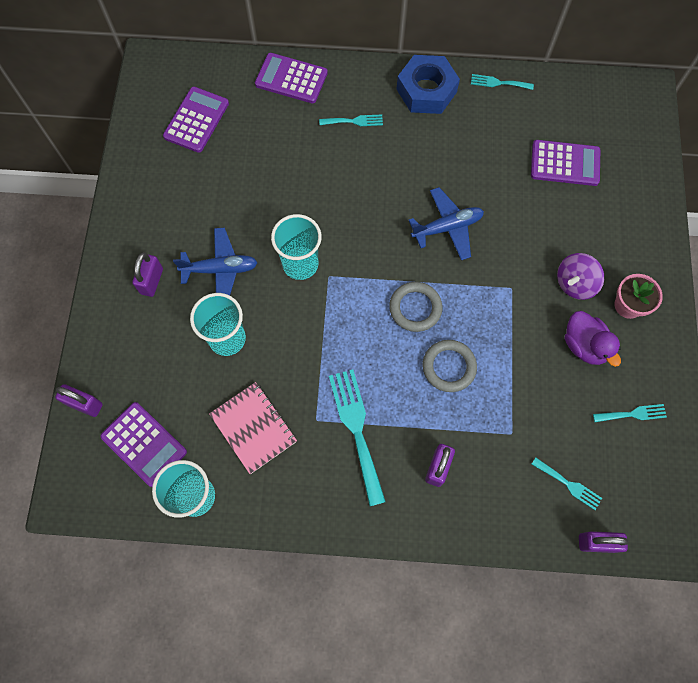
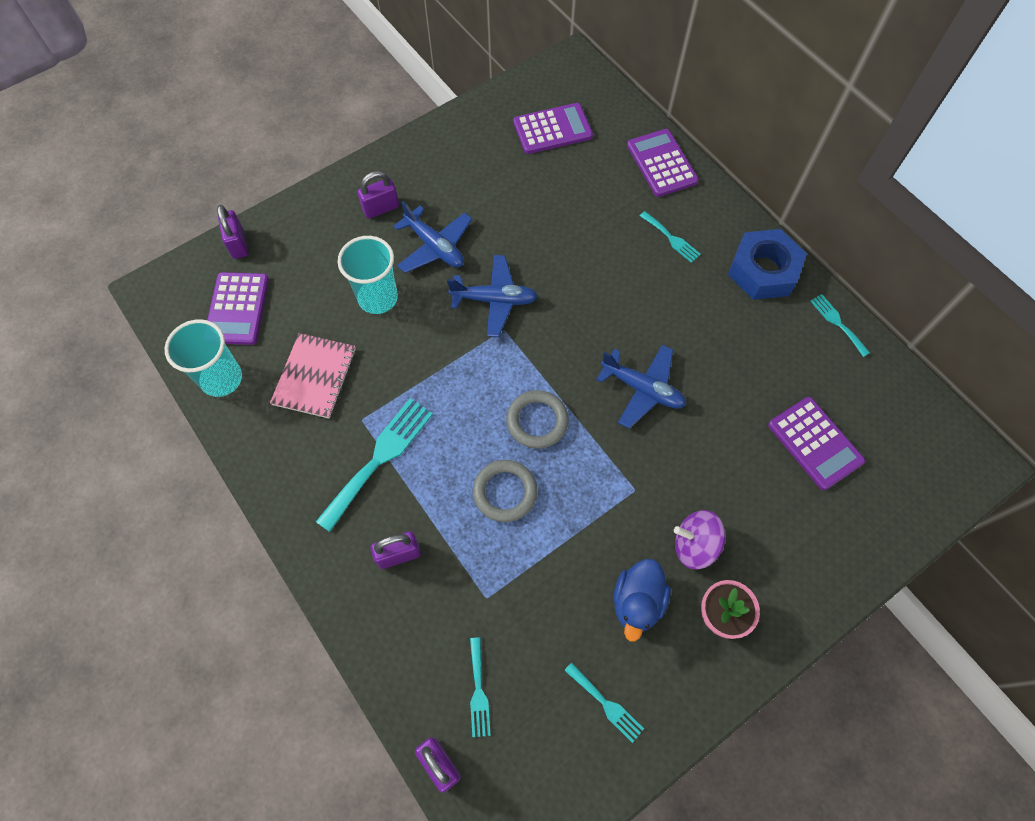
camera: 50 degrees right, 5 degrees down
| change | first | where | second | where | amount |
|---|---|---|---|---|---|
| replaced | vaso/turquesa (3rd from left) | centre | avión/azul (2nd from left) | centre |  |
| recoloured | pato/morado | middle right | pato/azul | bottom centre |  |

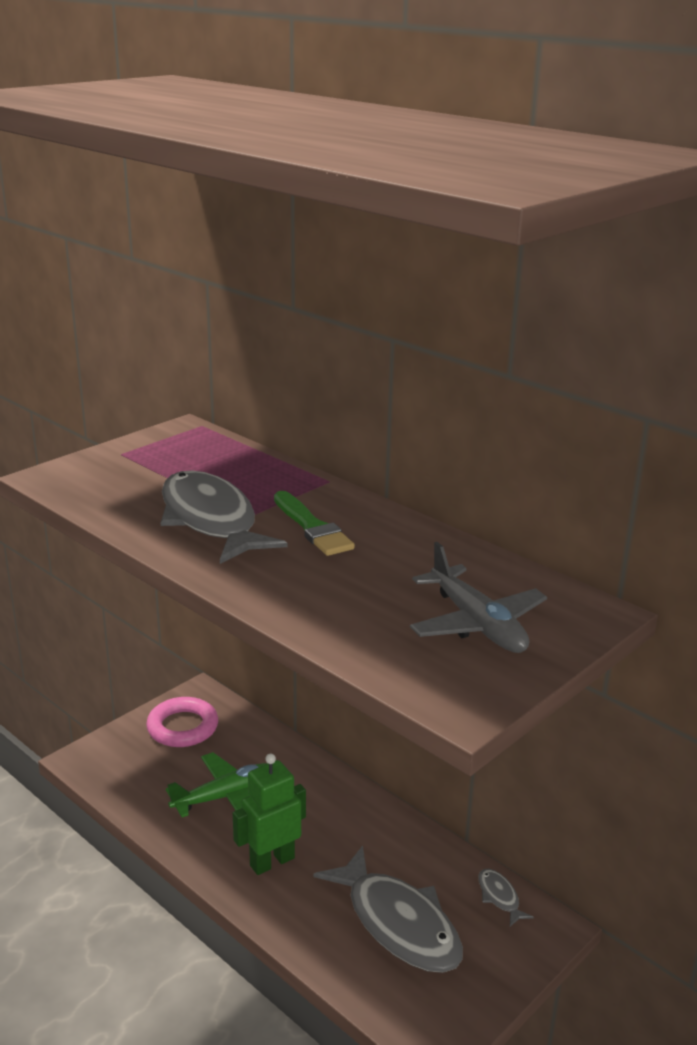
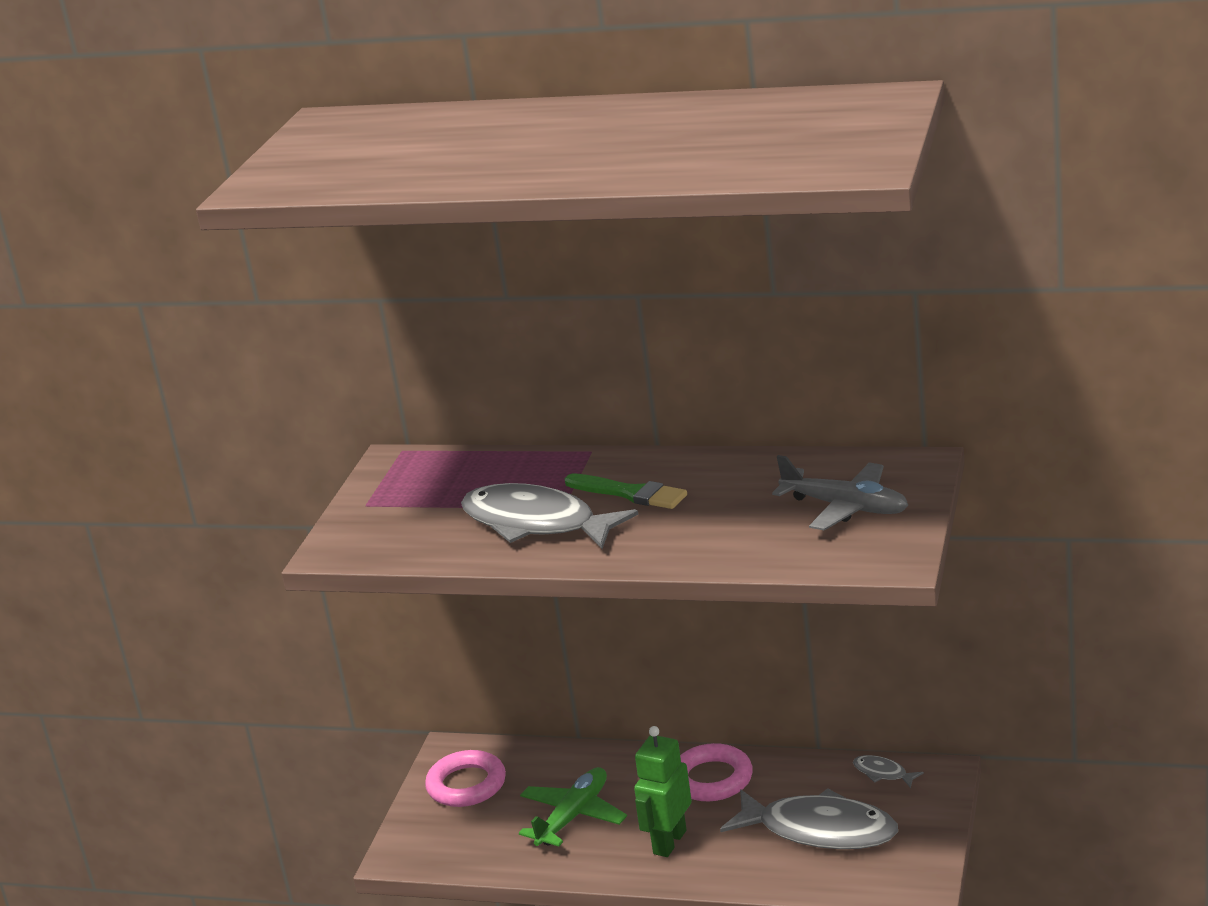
camera: 25 degrees left, 0 degrees up
| change | first | where | second | where | amount |
|---|---|---|---|---|---|
| added |  |  | anillo/rosa (2nd from left) | bottom centre |  |

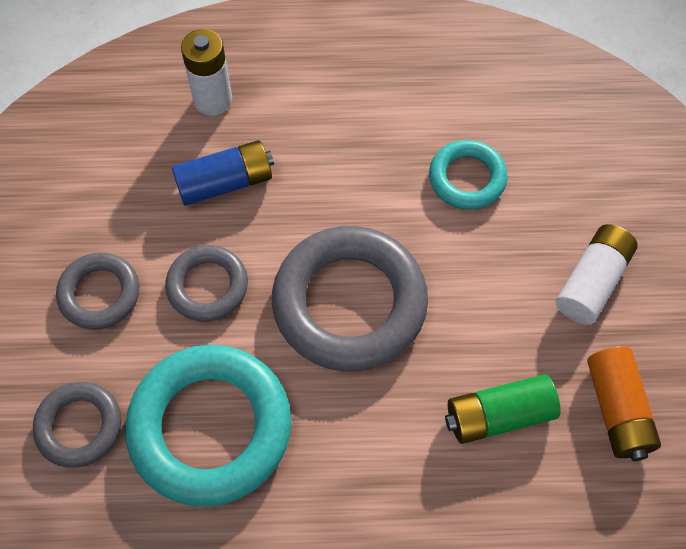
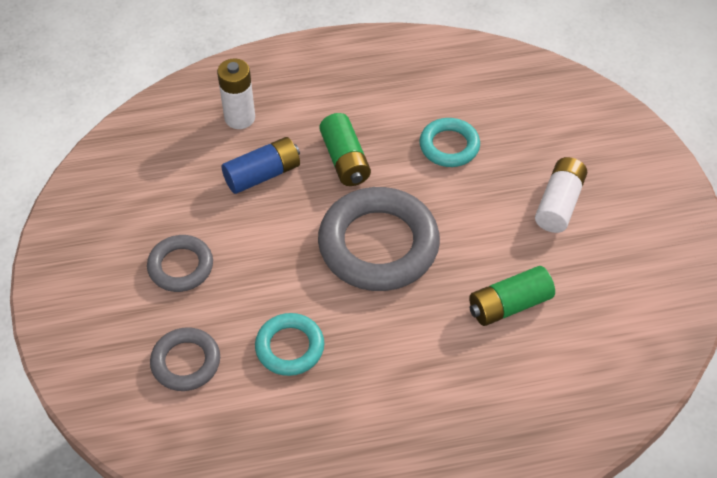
camera: 10 degrees left, 10 degrees down
| change | first | where | second | where | amount |
|---|---|---|---|---|---|
| removed | anillo/gris (3rd from left) | middle left |  |  |  |
| removed | pila/naranja | bottom right |  |  |  |
| added |  |  | pila/verde (1st from left) | top centre |  |
| resized | anillo/turquesa (1st from left) | bottom left |  | bottom centre | x0.54 |

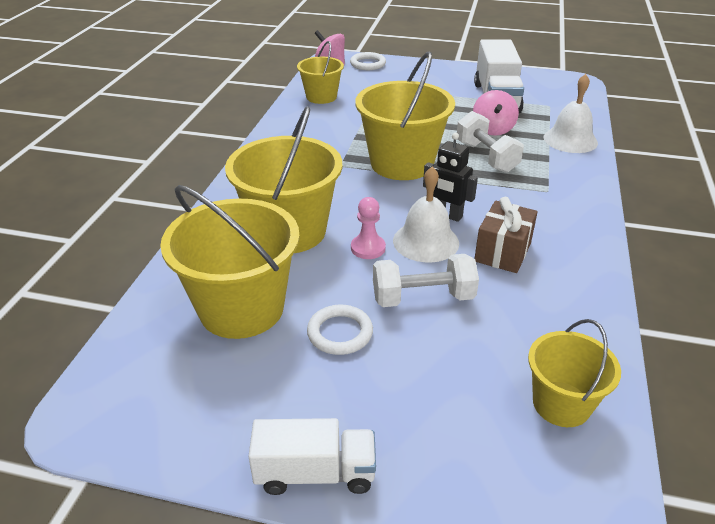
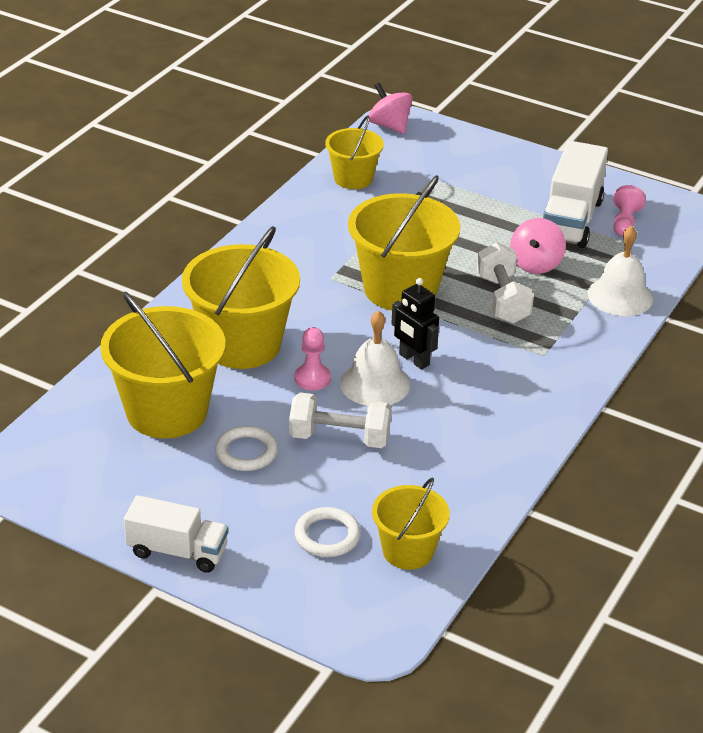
camera: 15 degrees right, 0 degrees up
| change | first | where | second | where | amount |
|---|---|---|---|---|---|
| removed | regalo/marrón | middle right |  |  |  |
| added |  |  | peón/rosa (2nd from left) | top right |  |
| moved | anillo/blanco (2nd from left) | top centre |  | bottom centre |  |

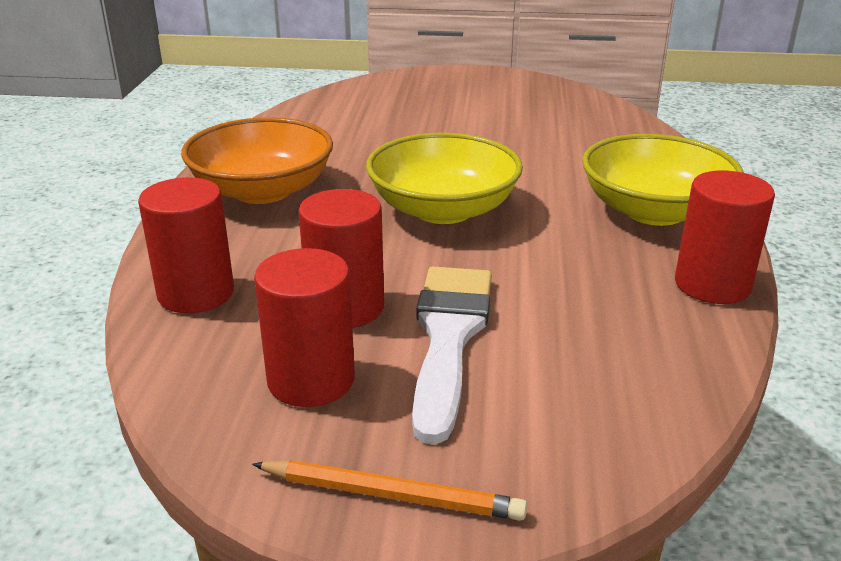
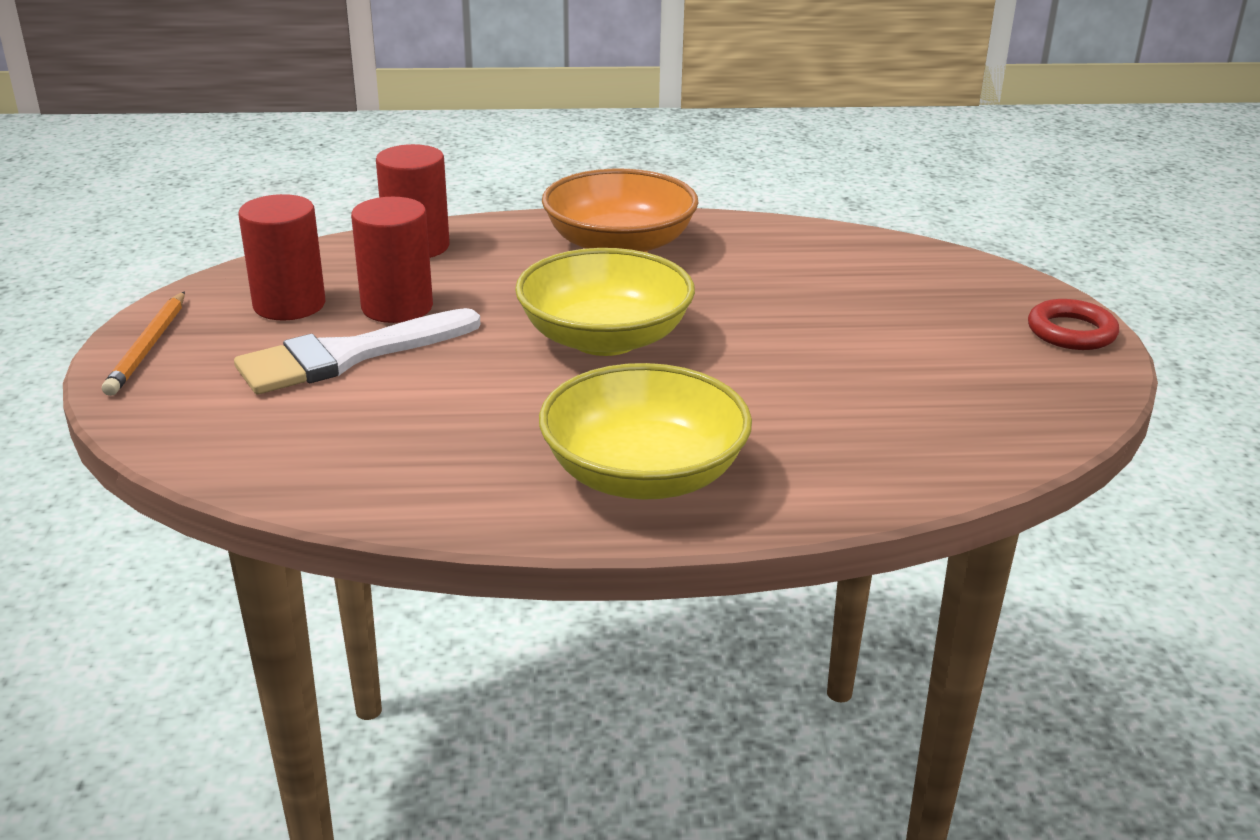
camera: 80 degrees right, 0 degrees up
| change | first | where | second | where | amount |
|---|---|---|---|---|---|
| removed | cilindro/rojo (4th from left) | middle right |  |  |  |
| added |  |  | anillo/rojo | middle right |  |
| turned | pincel/blanco | centre |  | middle left | 150 degrees clockwise |

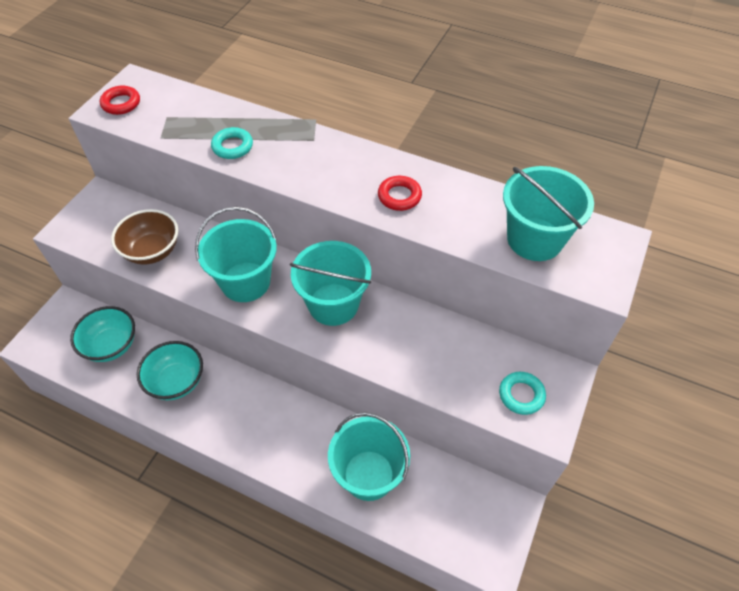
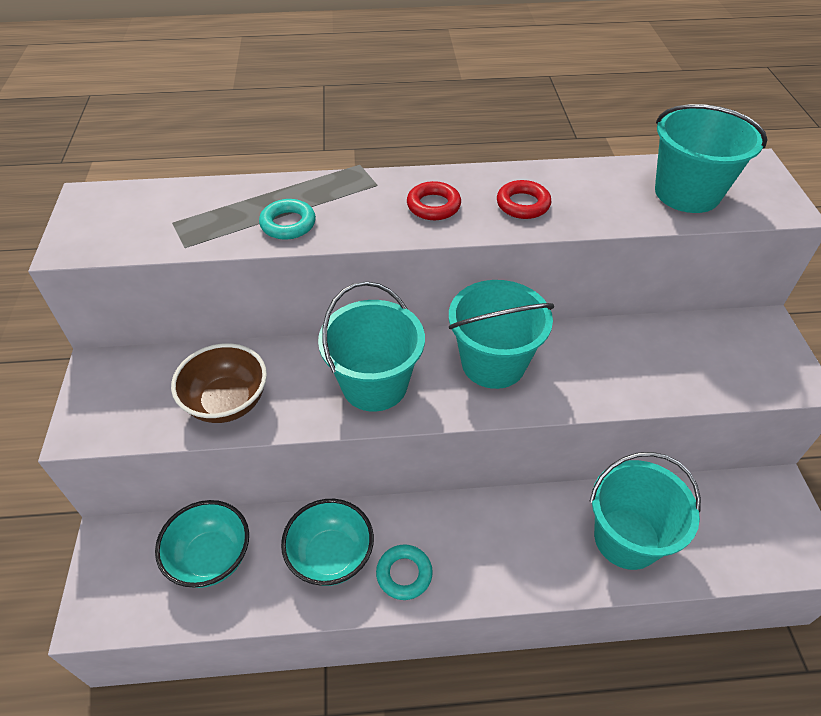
camera: 30 degrees left, 5 degrees down
| change | first | where | second | where | amount |
|---|---|---|---|---|---|
| moved | anillo/rojo (1st from left) | top left |  | top centre |  |
| moved | anillo/turquesa (2nd from left) | middle right |  | bottom centre |  |

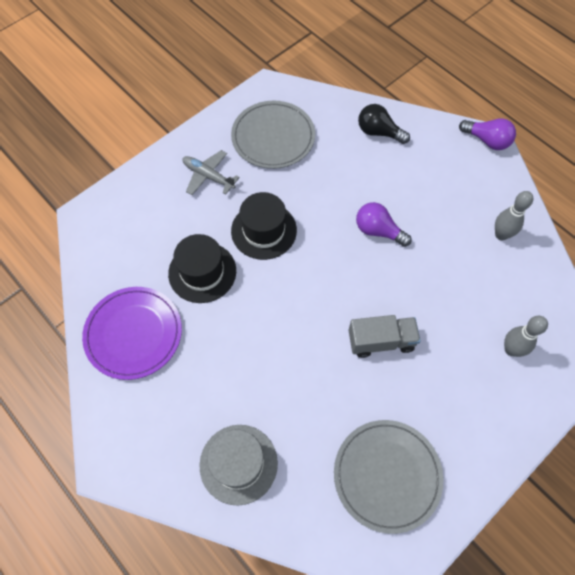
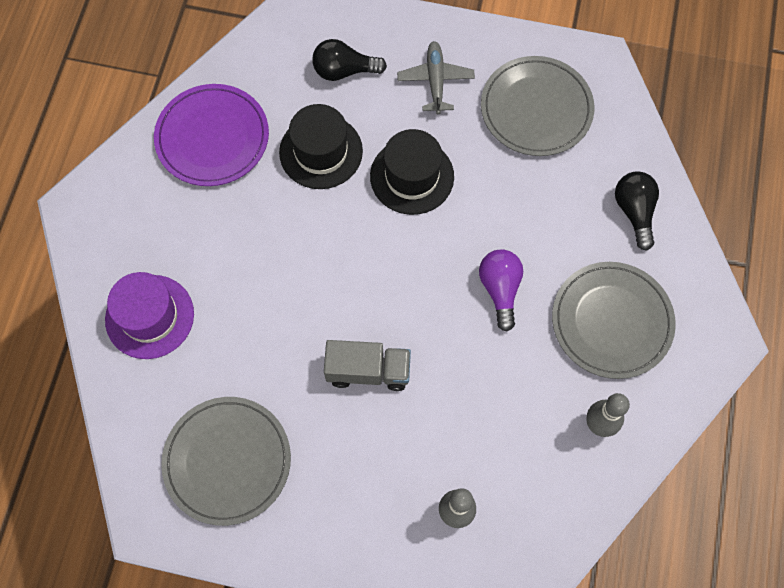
camera: 55 degrees right, 5 degrees up
| change | first | where | second | where | amount |
|---|---|---|---|---|---|
| removed | bombilla/morado (2nd from left) | top right |  |  |  |
| added |  |  | bombilla/negro (1st from left) | top centre |  |
| added |  |  | plato/gris (3rd from left) | middle right |  |
| recoloured | sombrero/gris | bottom centre | sombrero/morado | middle left |  |
| turned | camión/gris | middle right |  | centre | 45 degrees counterclockwise |

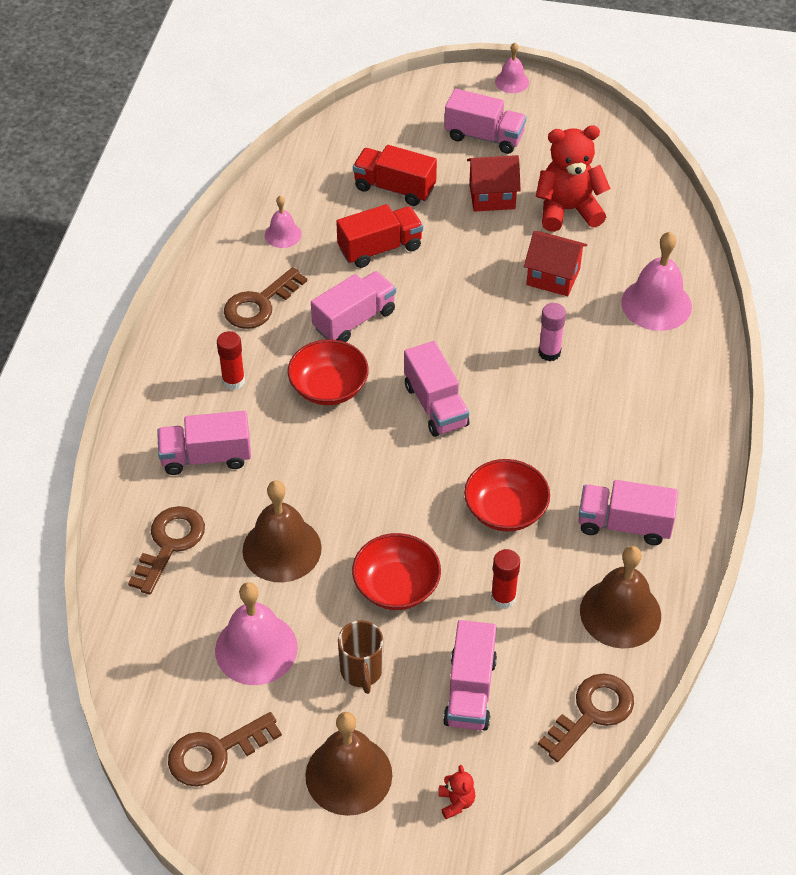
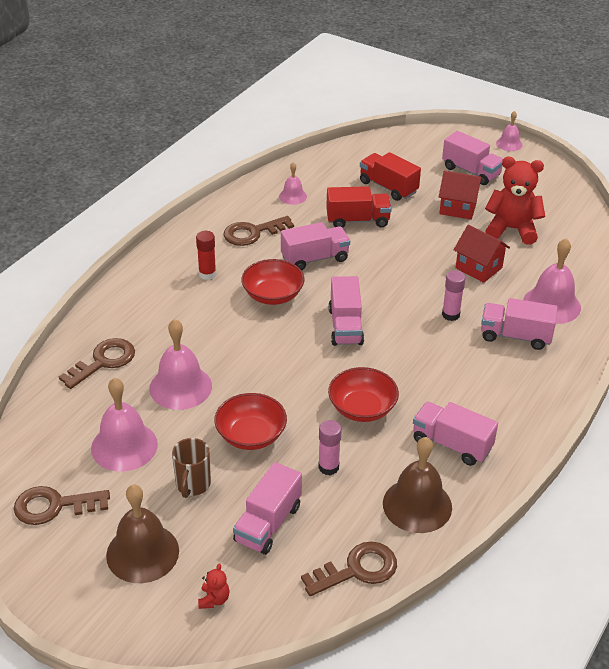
camera: 20 degrees right, 10 degrees down
| change | first | where | second | where | amount |
|---|---|---|---|---|---|
| moved | camión/rosa (1st from left in the first image) | middle left | camión/rosa (6th from left) | middle right |  |
| recoloured | campana/marrón (1st from left) | centre | campana/rosa (2nd from left) | middle left |  |
| recoloured | barra de pegamento/rojo (2nd from left) | centre | barra de pegamento/rosa (1st from left) | bottom centre |  |

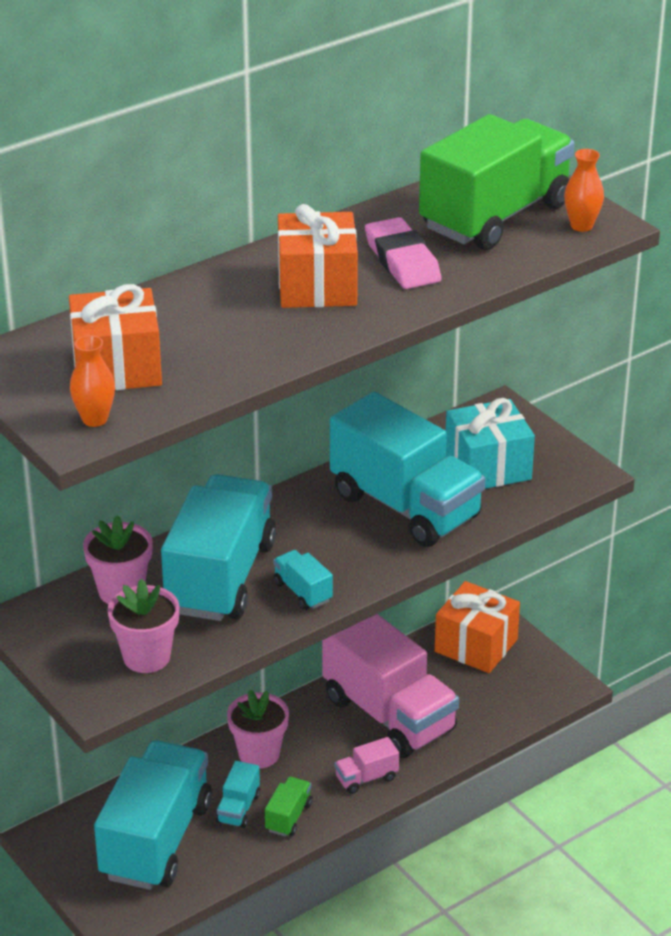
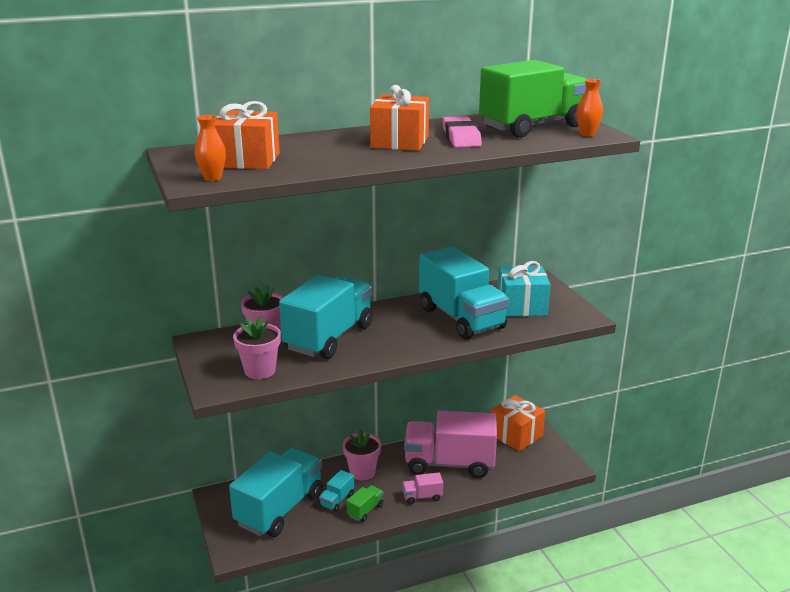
camera: 15 degrees right, 10 degrees down
| change | first | where | second | where | amount |
|---|---|---|---|---|---|
| removed | camión/turquesa (4th from left) | centre |  |  |  |
| turned | camión/rosa (2nd from left) | bottom centre |  | bottom centre | 120 degrees clockwise |

